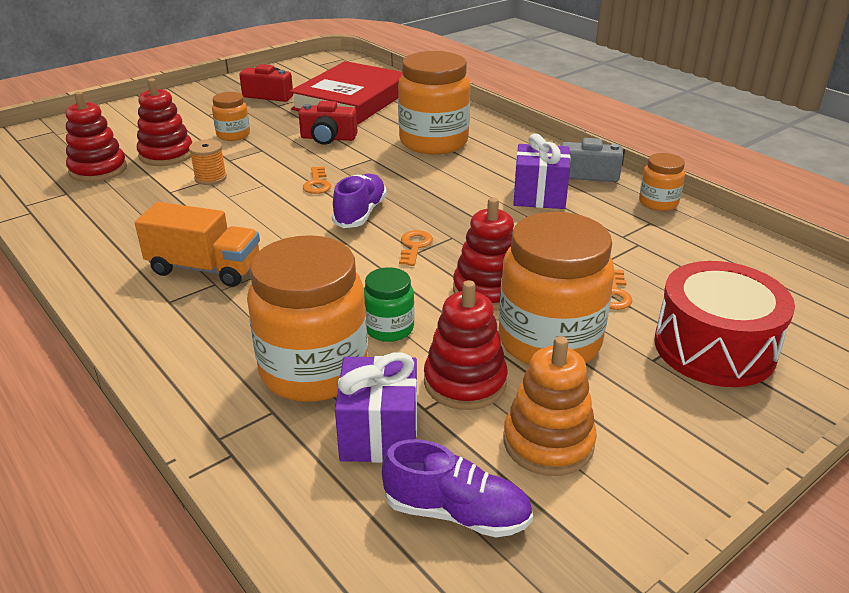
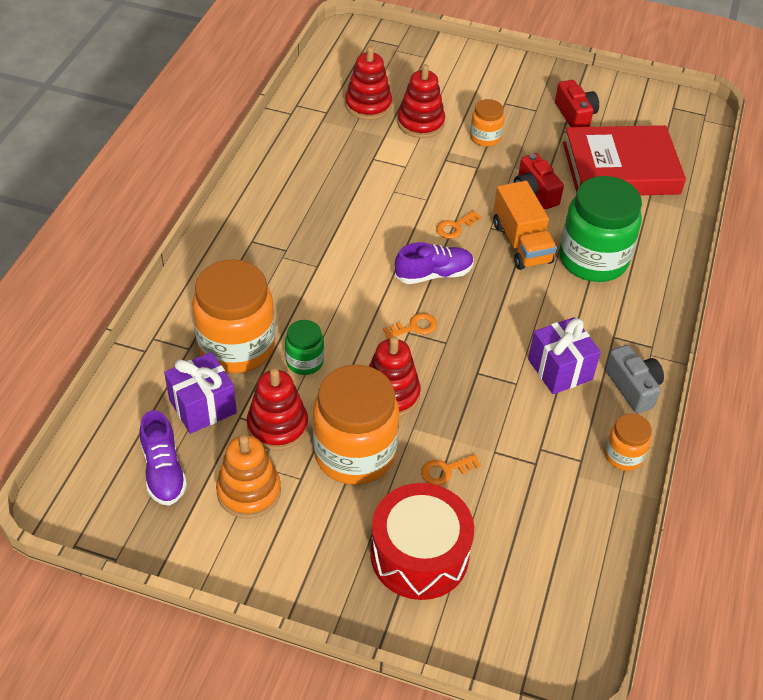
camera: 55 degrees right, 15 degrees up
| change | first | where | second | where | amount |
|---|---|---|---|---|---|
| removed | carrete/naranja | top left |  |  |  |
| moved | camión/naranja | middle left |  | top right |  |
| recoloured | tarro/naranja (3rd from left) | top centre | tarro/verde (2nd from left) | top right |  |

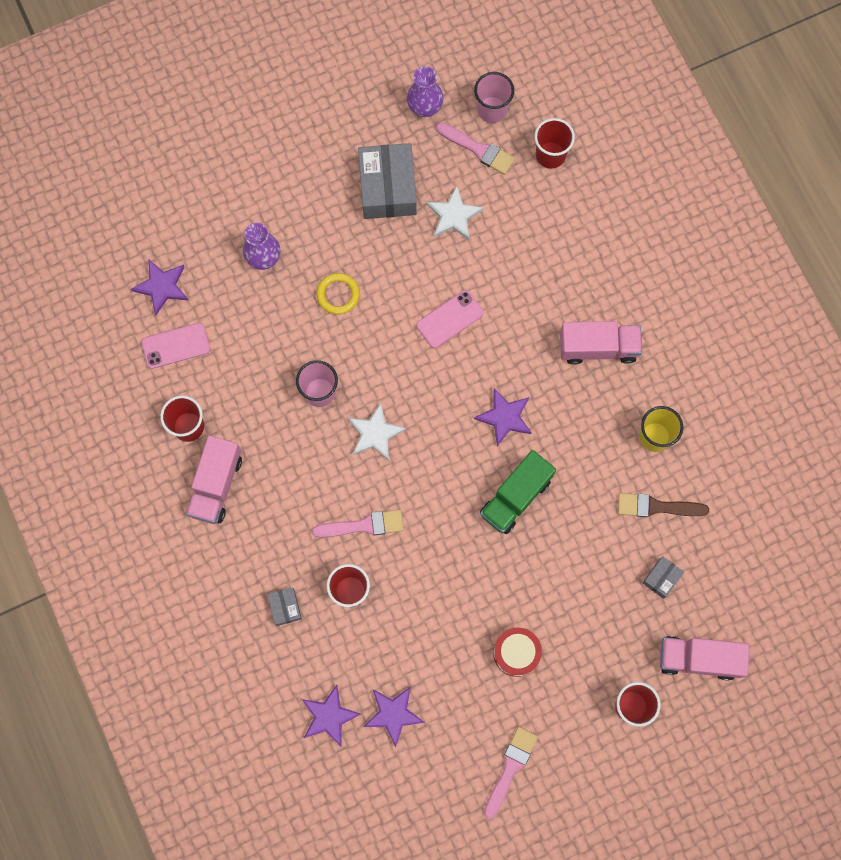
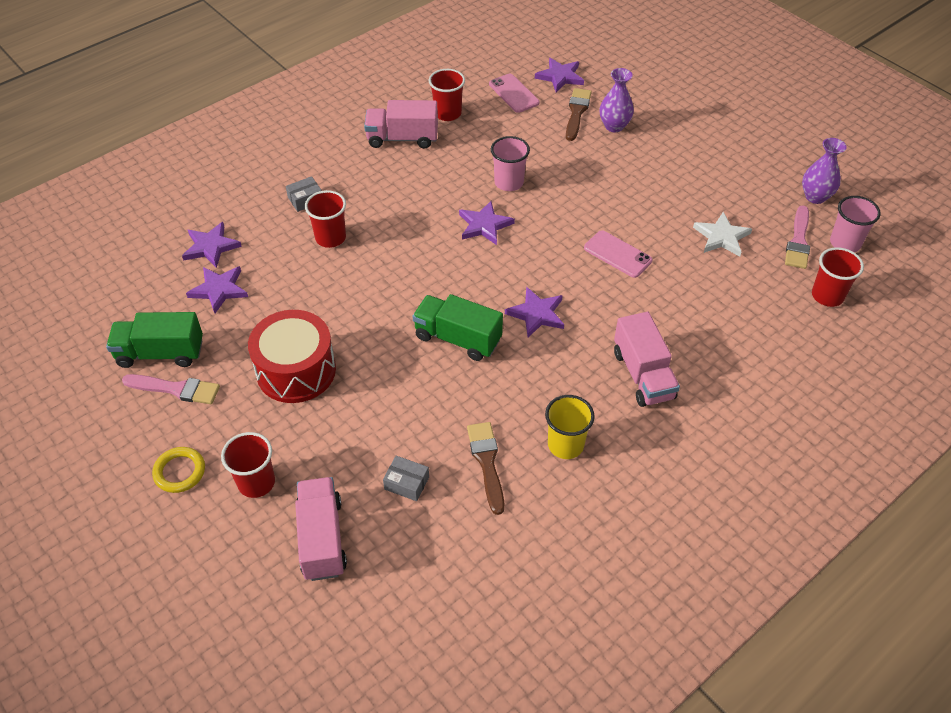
camera: 75 degrees right, 25 degrees down
| change | first | where | second | where | amount |
|---|---|---|---|---|---|
| removed | pincel/rosa (1st from left) | centre |  |  |  |
| removed | caja/gris (2nd from left) | top centre |  |  |  |
| added |  |  | camión/verde (1st from left) | middle left |  |
| added |  |  | pincel/marrón (2nd from left) | top centre |  |
| moved | anillo/amarillo | centre |  | middle left |  |
| recoloured | estrella/blanco (1st from left) | centre | estrella/morado (3rd from left) | top centre |  |
| resized | tambor/rojo | bottom centre |  | middle left | x1.63 |

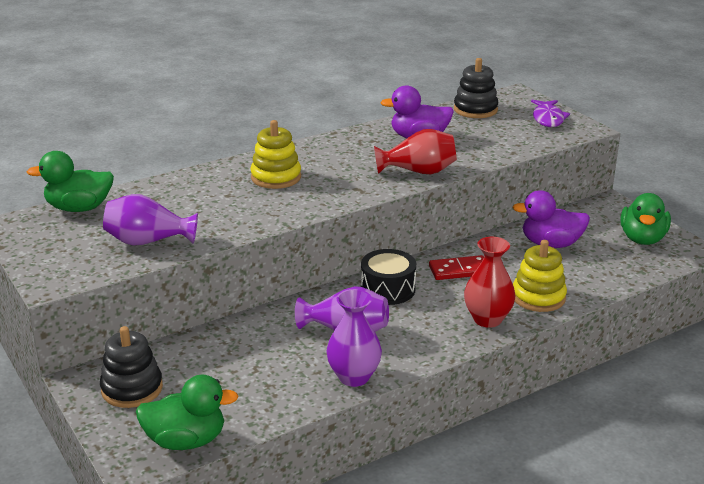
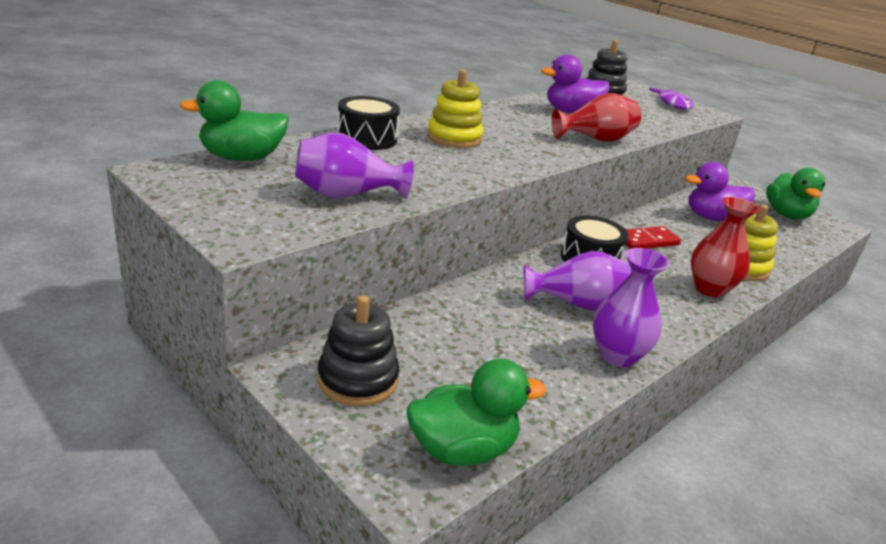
camera: 15 degrees left, 0 degrees up
| change | first | where | second | where | amount |
|---|---|---|---|---|---|
| added |  |  | tambor/negro (1st from left) | top centre |  |

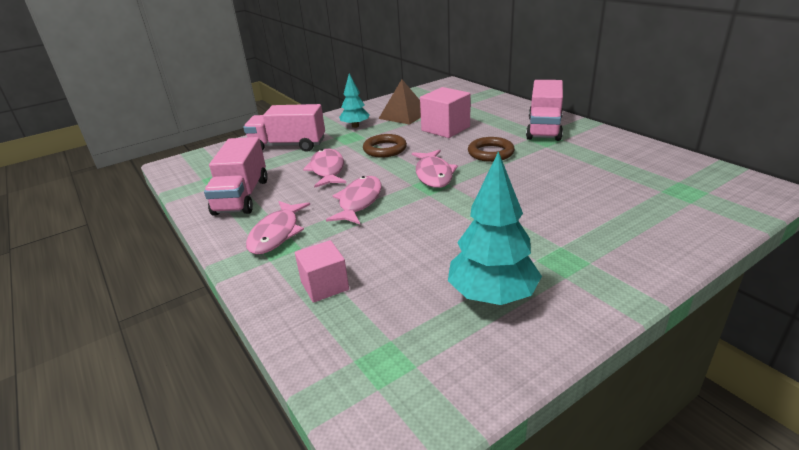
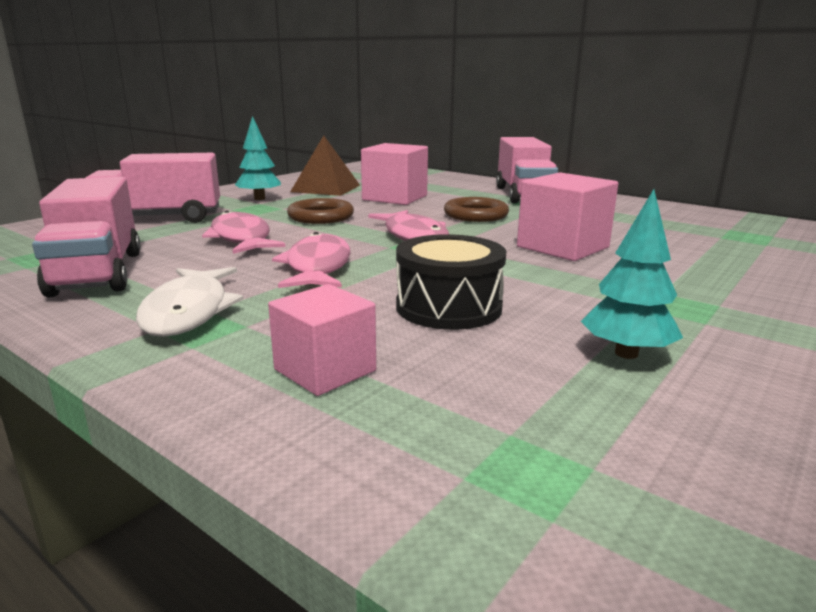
camera: 20 degrees left, 10 degrees down
| change | first | where | second | where | amount |
|---|---|---|---|---|---|
| added |  |  | tambor/negro | centre |  |
| added |  |  | cubo/rosa (3rd from left) | middle right |  |
| recoloured | pez/rosa (1st from left) | centre | pez/blanco | middle left |  |
| resized | árbol/turquesa (2nd from left) | centre |  | middle right | x0.61 |

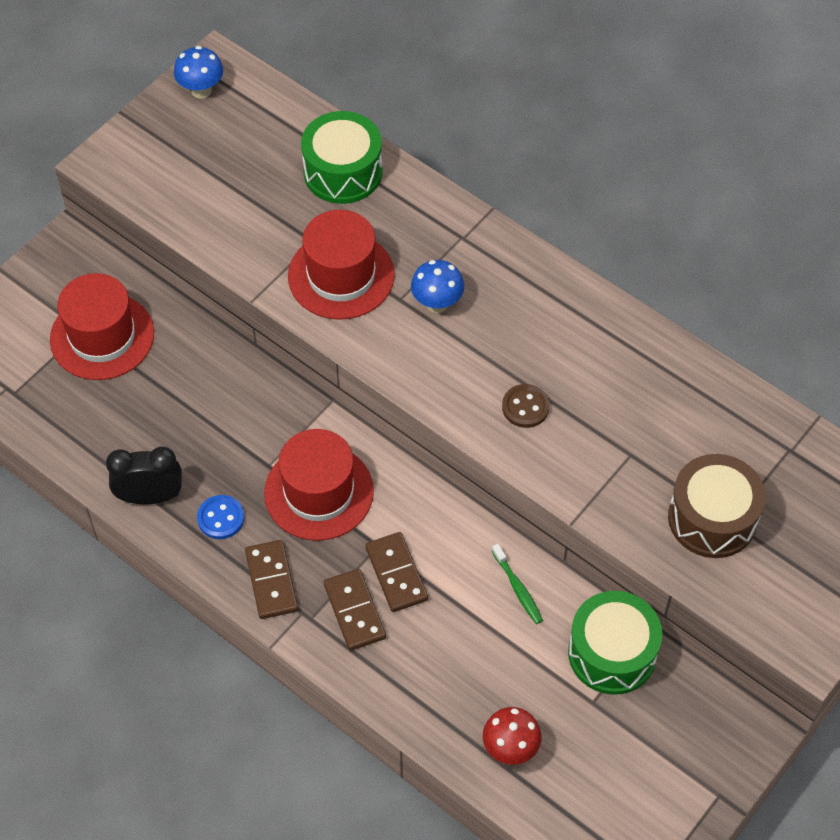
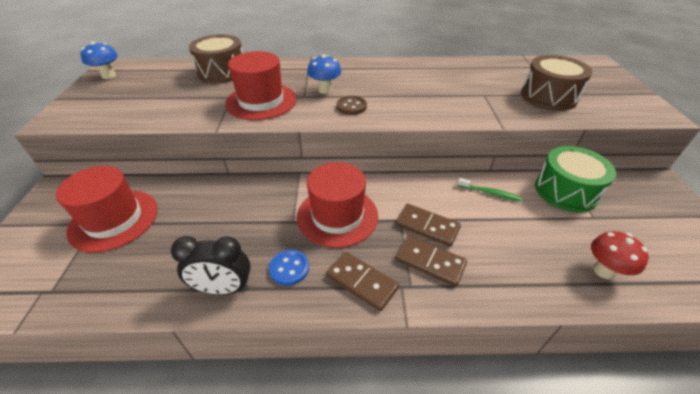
camera: 40 degrees left, 15 degrees down
| change | first | where | second | where | amount |
|---|---|---|---|---|---|
| moved | botón/marrón | centre |  | top centre |  |
| recoloured | tambor/verde (1st from left) | top centre | tambor/marrón (1st from left) | top left |  |
| turned | despertador/negro | middle left |  | bottom left | 135 degrees counterclockwise |

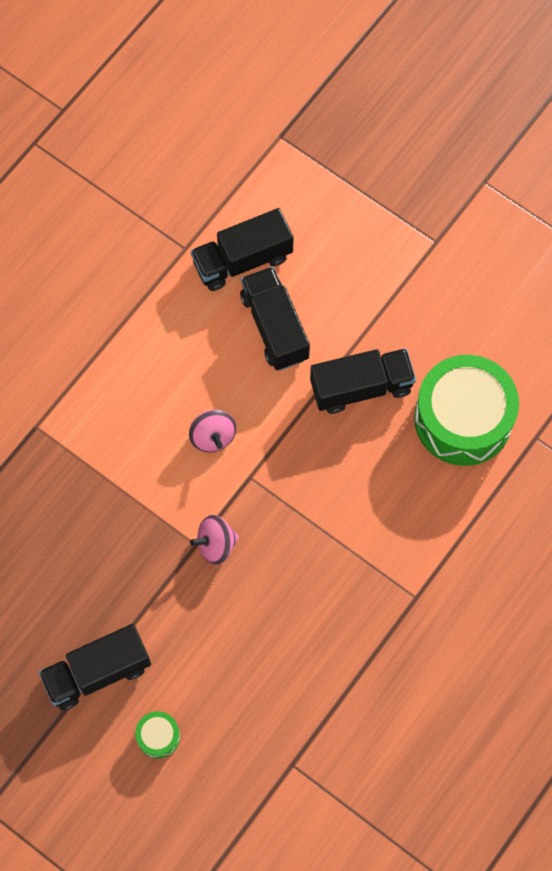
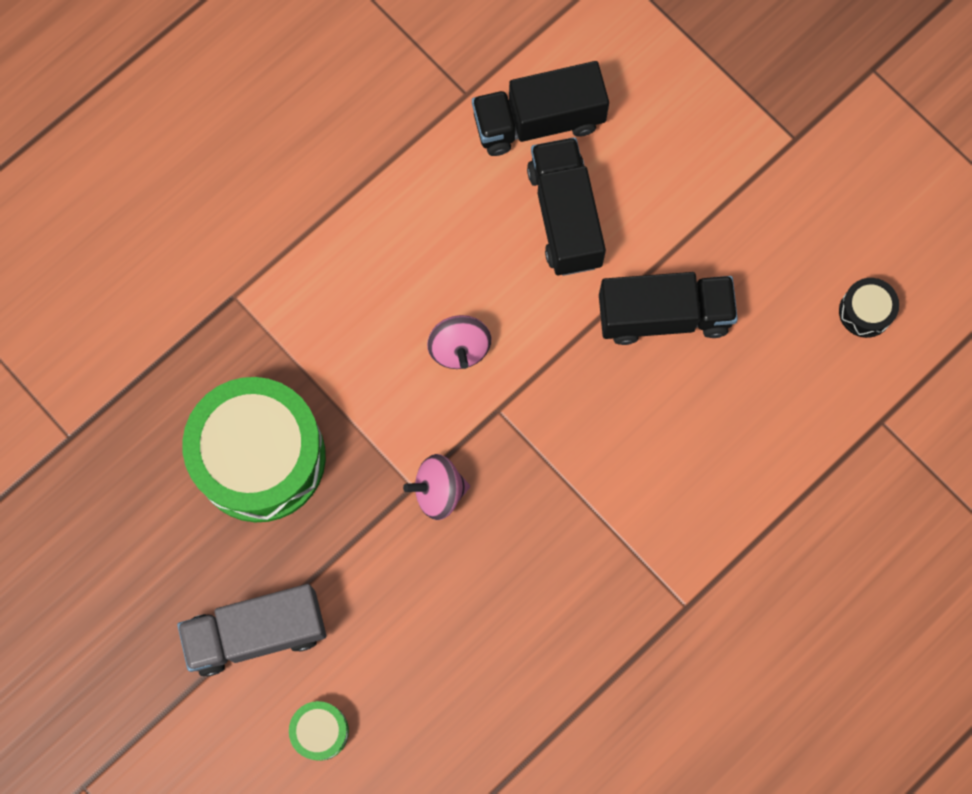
camera: 10 degrees right, 5 degrees up
| change | first | where | second | where | amount |
|---|---|---|---|---|---|
| added |  |  | tambor/negro | middle right |  |
| moved | tambor/verde (2nd from left in the first image) | middle right | tambor/verde (1st from left) | middle left |  |
| recoloured | camión/negro (1st from left) | bottom left | camión/gris | bottom left |  |

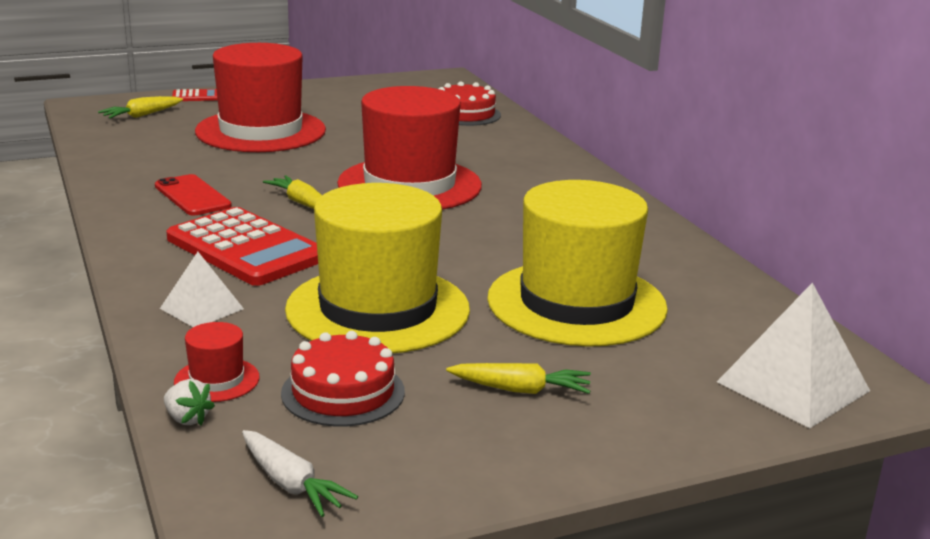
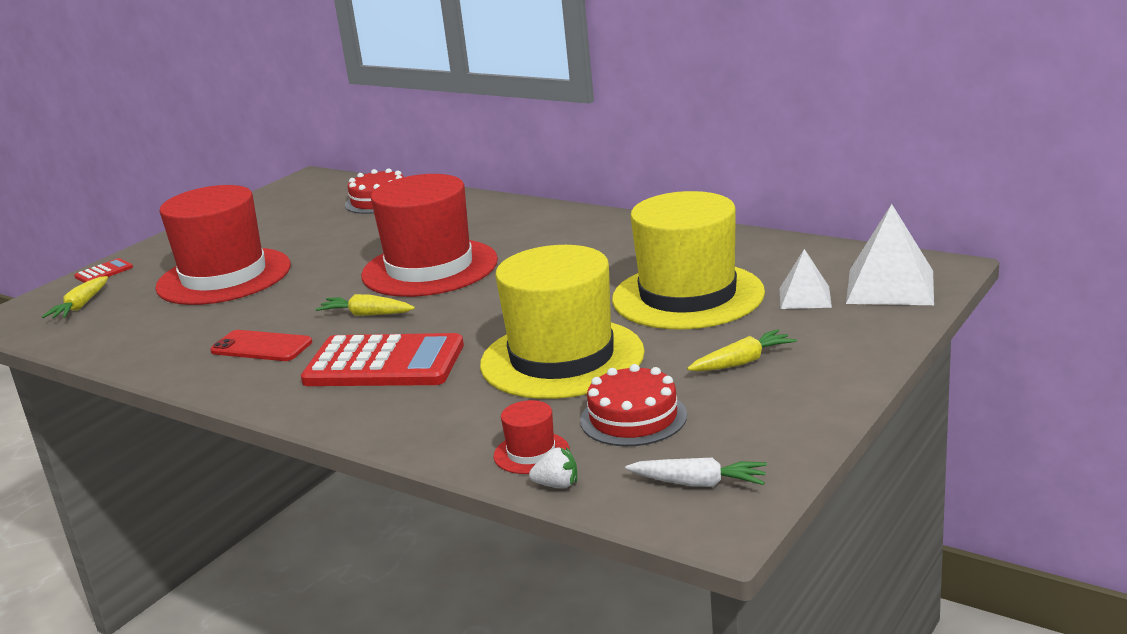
camera: 30 degrees left, 0 degrees up
| change | first | where | second | where | amount |
|---|---|---|---|---|---|
| moved | pirámide/blanco (1st from left) | middle left |  | middle right |  |

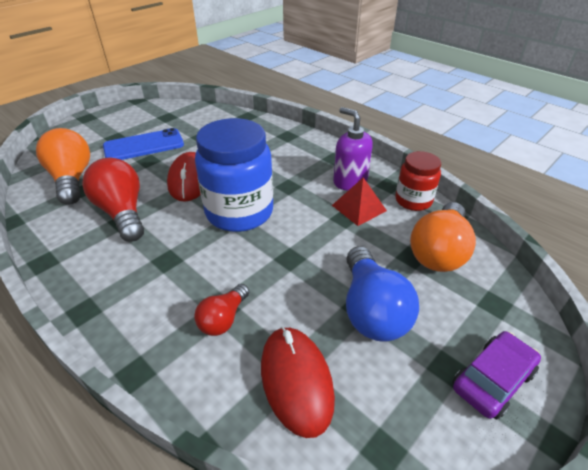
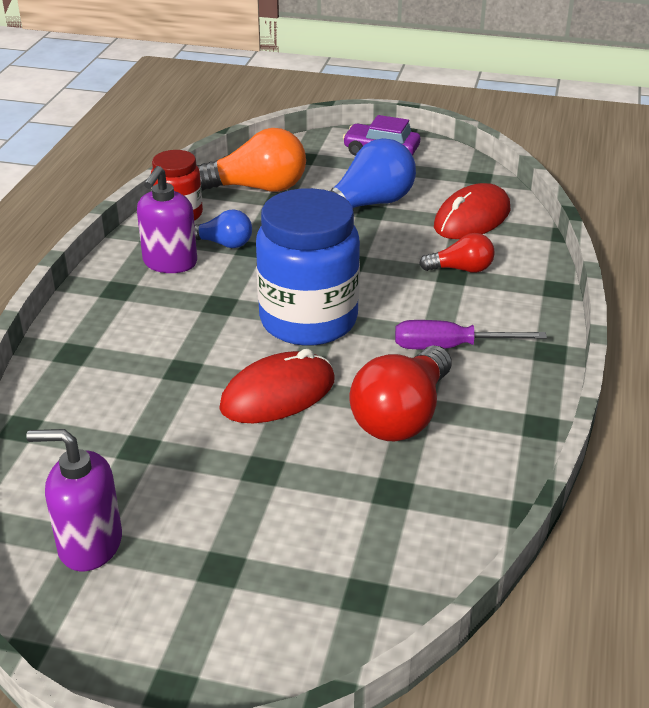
camera: 120 degrees left, 5 degrees down
| change | first | where | second | where | amount |
|---|---|---|---|---|---|
| removed | bombilla/naranja (1st from left) | middle left |  |  |  |
| removed | móvil/azul | top left |  |  |  |
| added |  |  | dispensador de jabón/morado (1st from left) | bottom left |  |
| added |  |  | destornillador/morado | middle right |  |
| replaced | pirámide/rojo | centre | bombilla/azul (1st from left) | top centre |  |

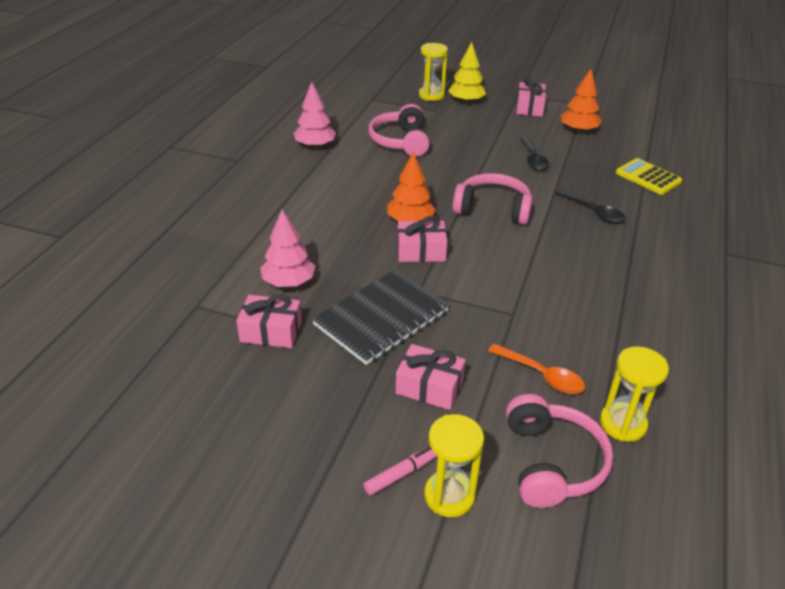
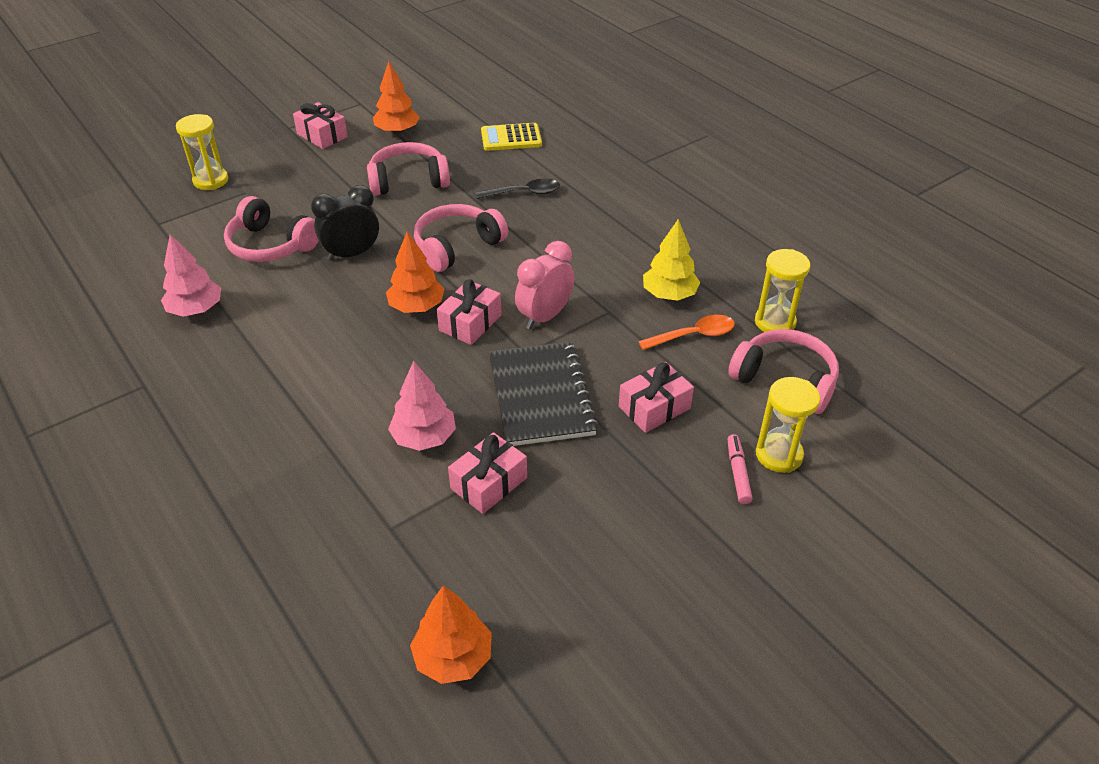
camera: 55 degrees left, 5 degrees up
| change | first | where | second | where | amount |
|---|---|---|---|---|---|
| added |  |  | despertador/negro | top left |  |
| added |  |  | árbol/naranja (3rd from left) | bottom centre |  |
| added |  |  | despertador/rosa | centre |  |
| moved | árbol/amarillo | top centre |  | centre |  |
| replaced | cuchara/negro (1st from left) | top right | auriculares/rosa (2nd from left) | top centre |  |

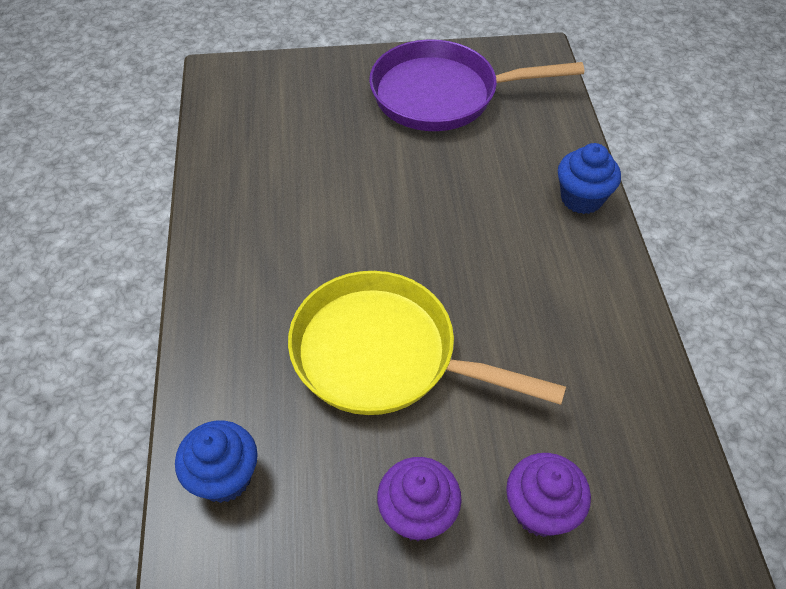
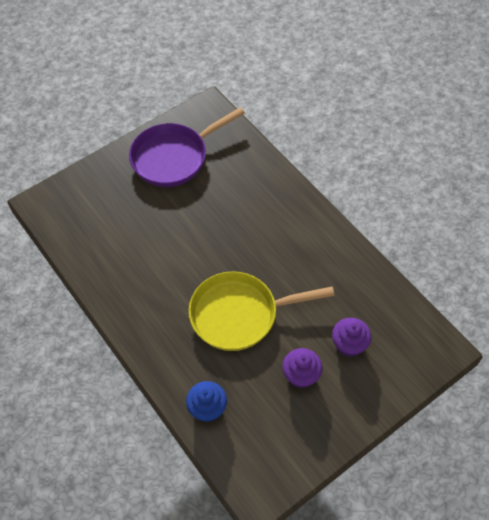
camera: 30 degrees left, 5 degrees up
| change | first | where | second | where | amount |
|---|---|---|---|---|---|
| removed | magdalena/azul (2nd from left) | top right |  |  |  |

